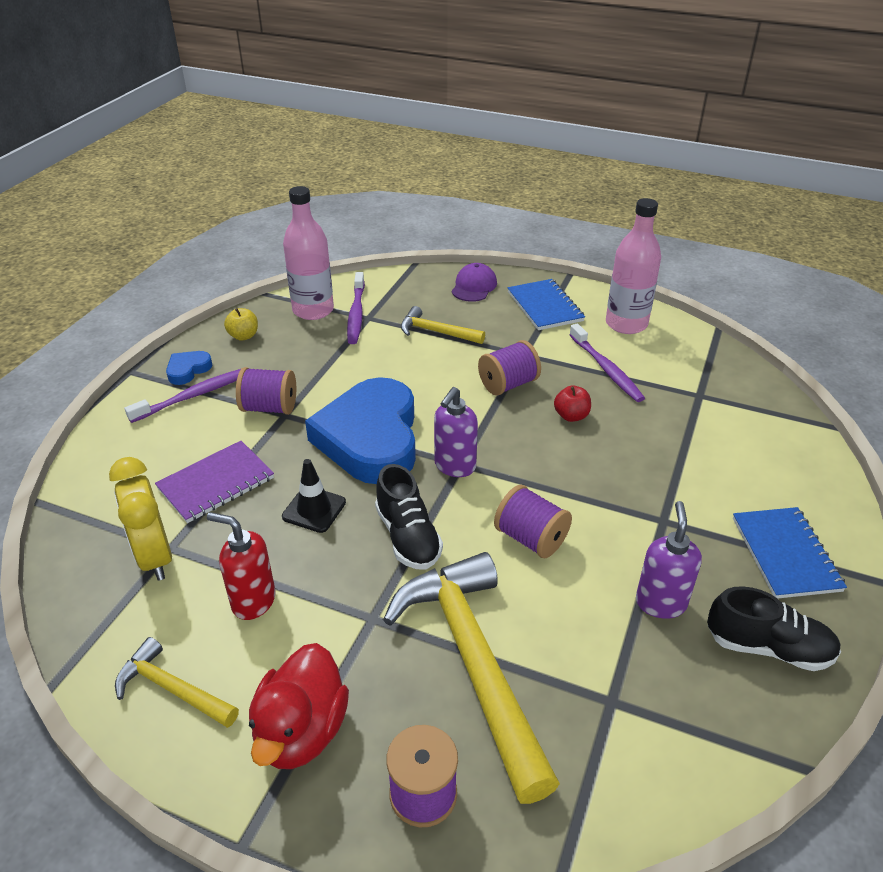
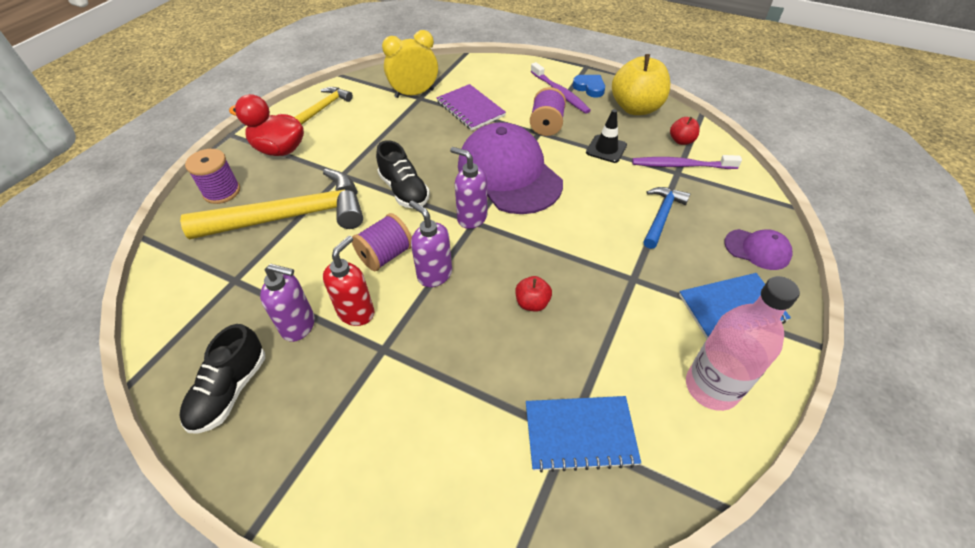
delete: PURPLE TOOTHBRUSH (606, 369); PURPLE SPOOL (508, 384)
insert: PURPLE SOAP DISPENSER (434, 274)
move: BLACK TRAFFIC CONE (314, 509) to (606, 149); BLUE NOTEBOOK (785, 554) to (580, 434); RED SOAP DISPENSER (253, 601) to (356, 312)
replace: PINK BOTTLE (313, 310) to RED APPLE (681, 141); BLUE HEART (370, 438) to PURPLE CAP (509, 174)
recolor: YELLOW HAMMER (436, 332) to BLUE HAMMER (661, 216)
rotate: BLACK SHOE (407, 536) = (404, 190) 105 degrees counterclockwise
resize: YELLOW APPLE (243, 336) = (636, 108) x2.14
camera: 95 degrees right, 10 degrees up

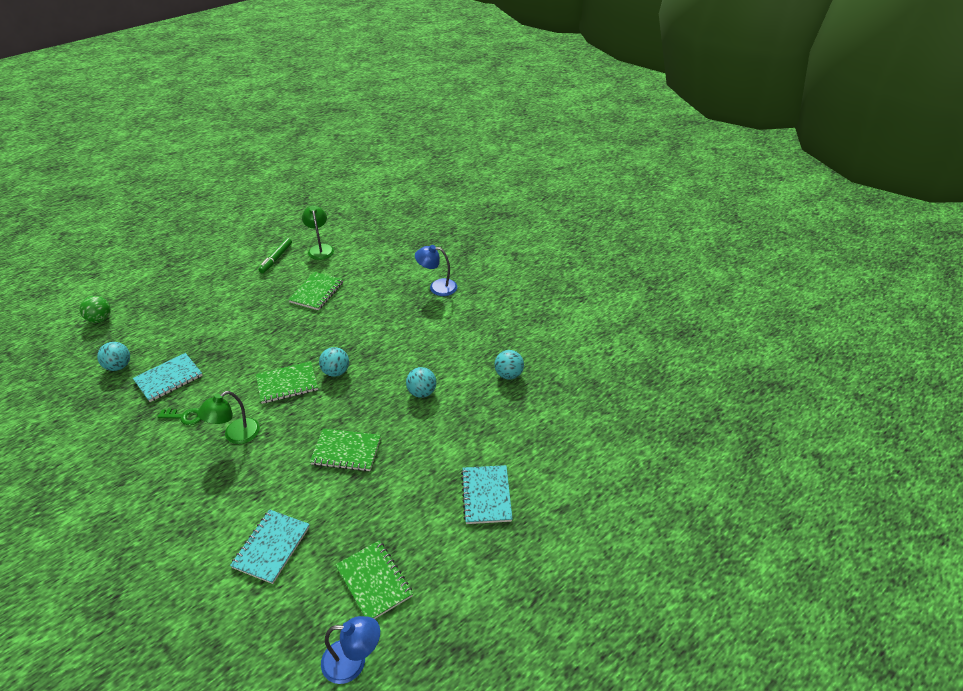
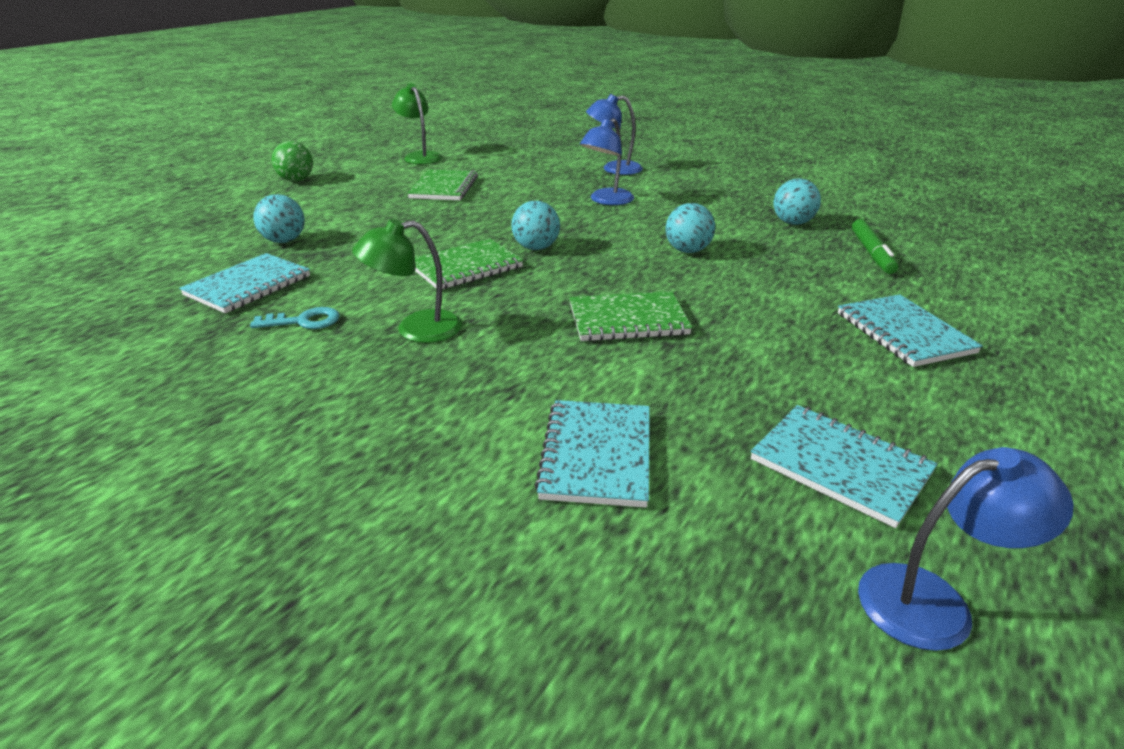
insert: BLUE LAMP (606, 200)
move: GREEN MARKER (276, 258) to (872, 253); GREEN BALL (100, 319) to (296, 180); TURQUOISE BALL (119, 366) to (284, 241)
recolor: GREEN KEY (185, 417) to TURQUOISE KEY (304, 321); GREEN NOTEBOOK (374, 581) to TURQUOISE NOTEBOOK (840, 466)
rotate: GREEN LAMP (235, 435) = (415, 329) 45 degrees clockwise
camera: 15 degrees left, 10 degrees down

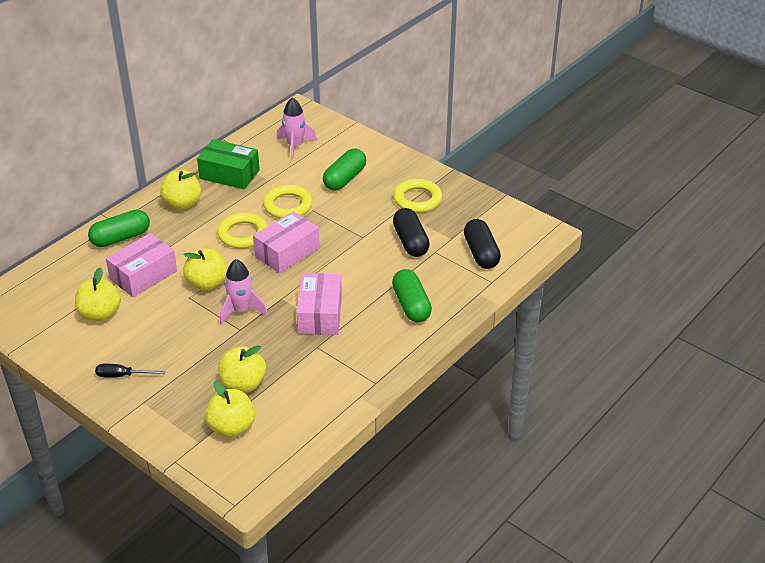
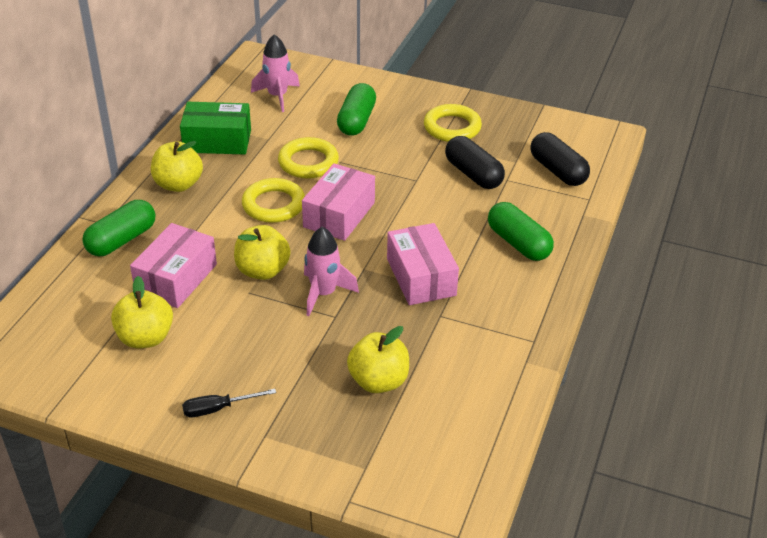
delete: YELLOW APPLE (232, 427)
camera: 20 degrees left, 0 degrees up

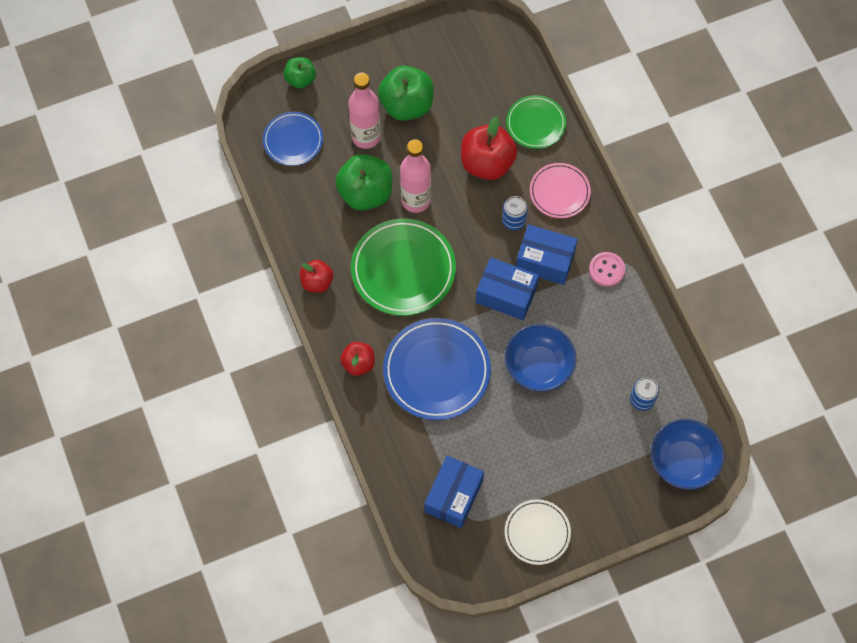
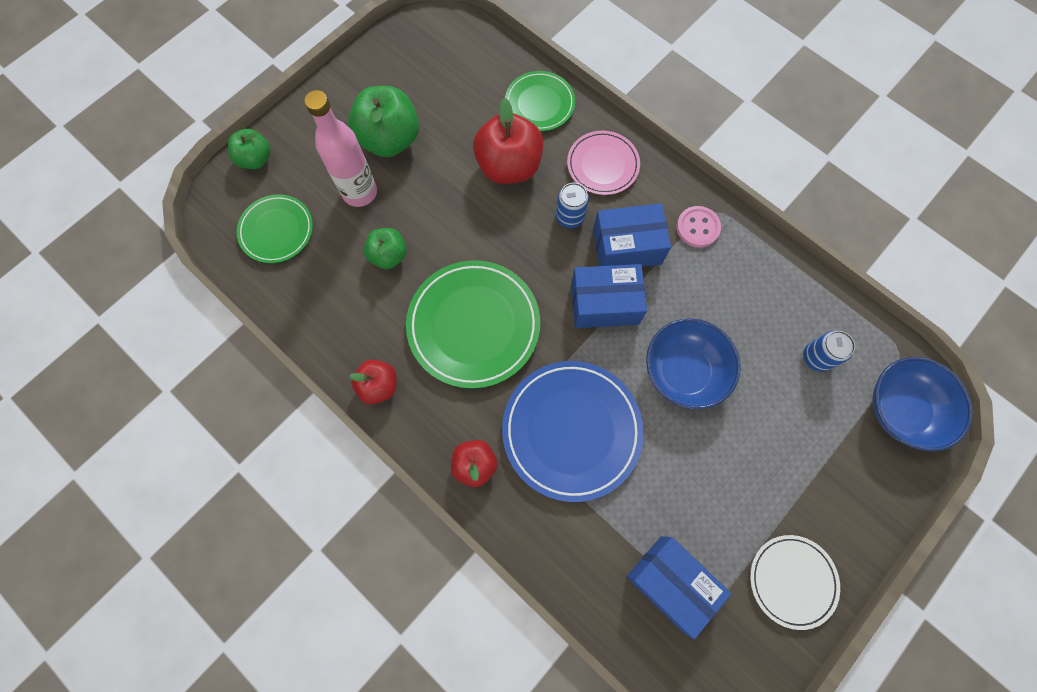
delete: PINK BOTTLE (416, 200)
recolor: BLUE PLATE (293, 140) to GREEN PLATE (276, 230)
rotate: BLUE BOX (454, 496) = (671, 582) 45 degrees counterclockwise
resize: GREEN APPLE (365, 193) = (388, 255) x0.58
camera: 25 degrees left, 5 degrees up

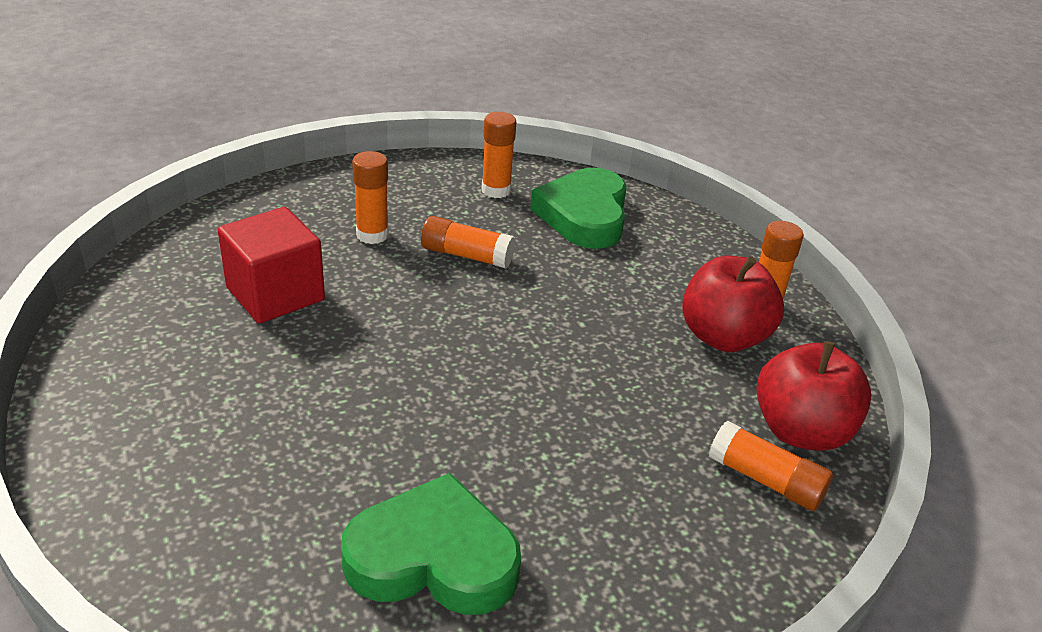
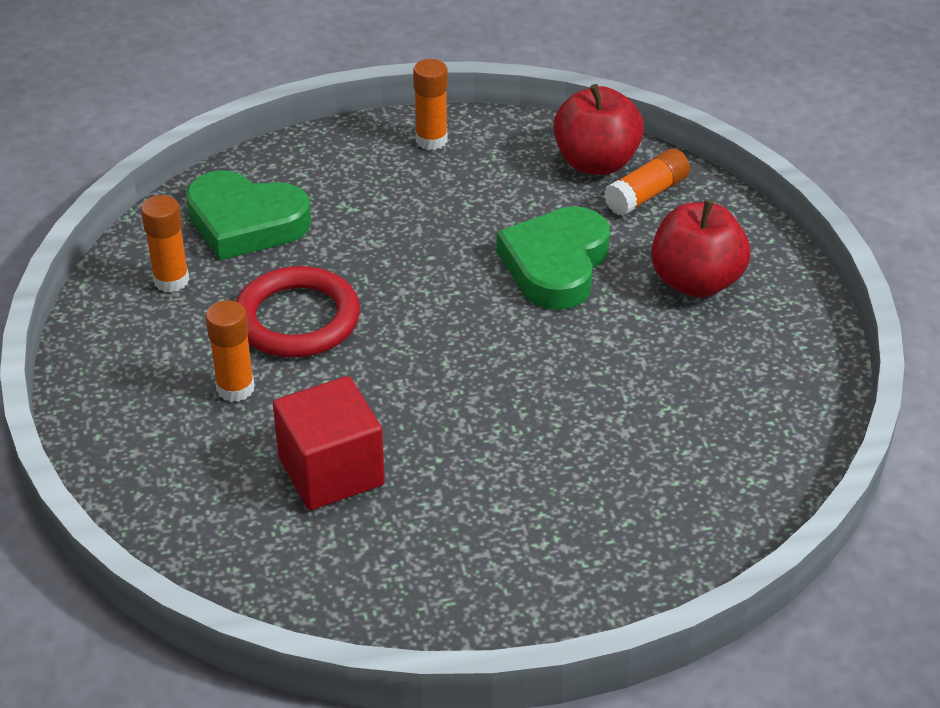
move: RED APPLE (723, 337) to (696, 282); GREEN HEART (433, 558) to (556, 265)
replace: ORANGE GLUE STICK (466, 255) to RED RING (297, 319)
camera: 75 degrees left, 5 degrees up

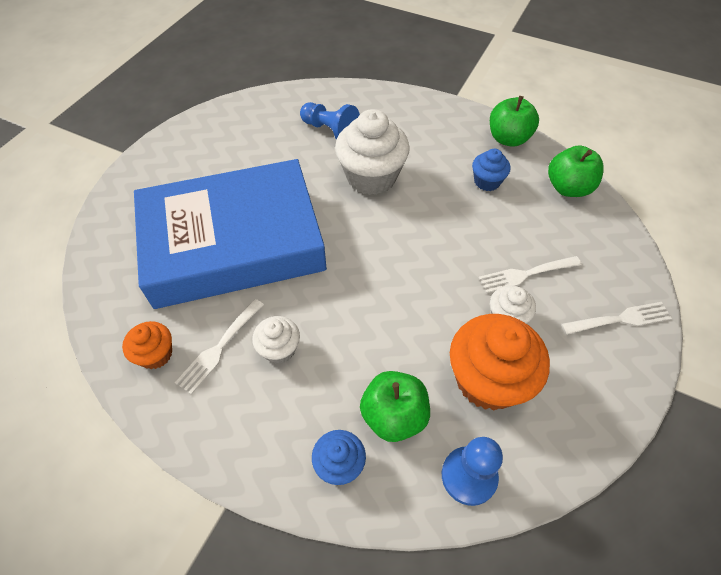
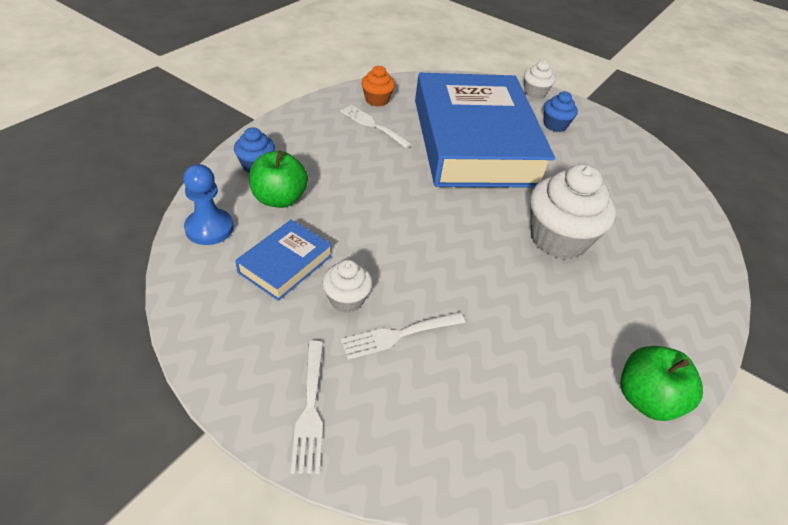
delete: BLUE PAWN (330, 130); GREEN APPLE (568, 188)
move: BLUE CUPCAKE (487, 182) to (555, 125); WHITE CUPCAKE (279, 349) to (535, 93)
replace: ORANGE CUPCAKE (488, 380) to BLUE BOOK (285, 264)
rotate: WHITE FORK (525, 274) = (398, 335) 105 degrees counterclockwise
camera: 95 degrees right, 10 degrees down

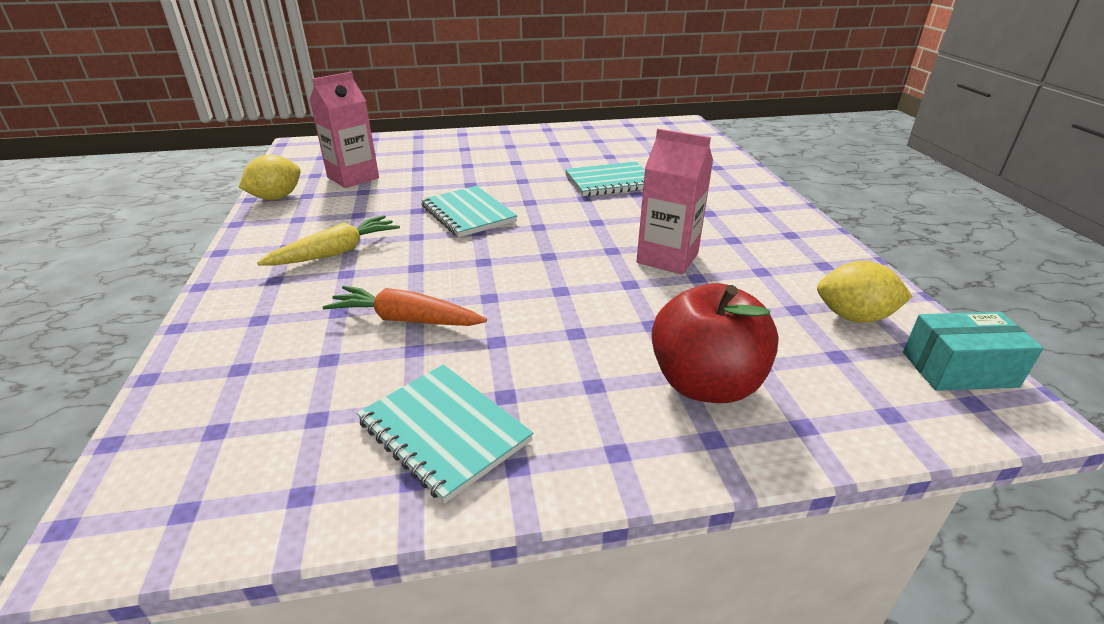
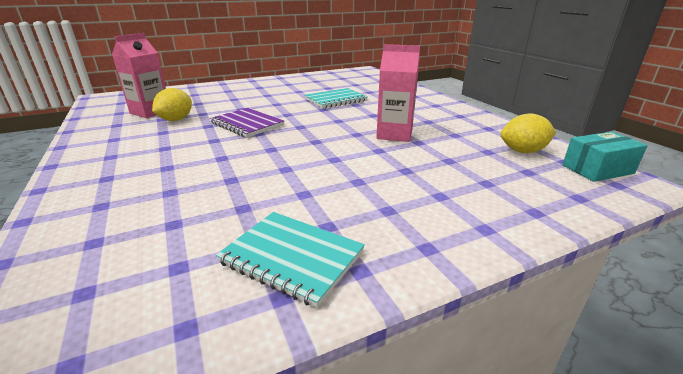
delete: YELLOW CARROT (336, 252); RED APPLE (705, 384); ORANGE CARROT (405, 320)
move: YELLOW LEMON (276, 198) to (176, 120)
recolor: TURQUOISE NOTEBOOK (468, 214) to PURPLE NOTEBOOK (247, 124)
camera: 15 degrees left, 5 degrees down

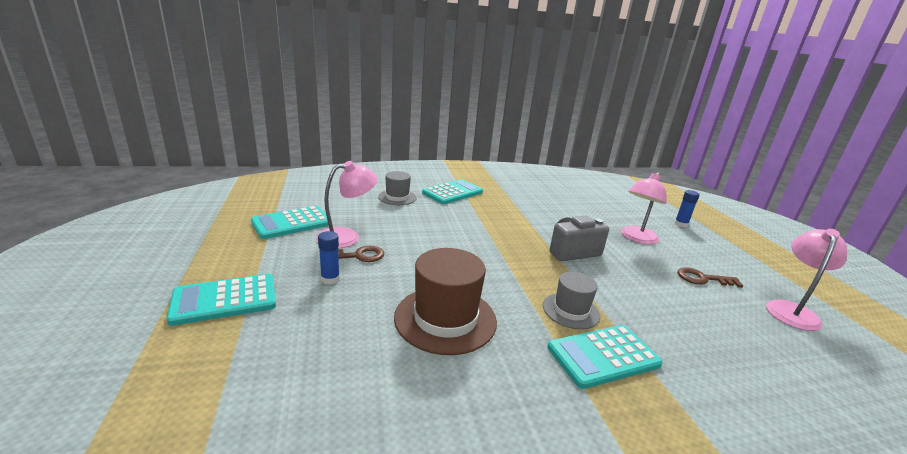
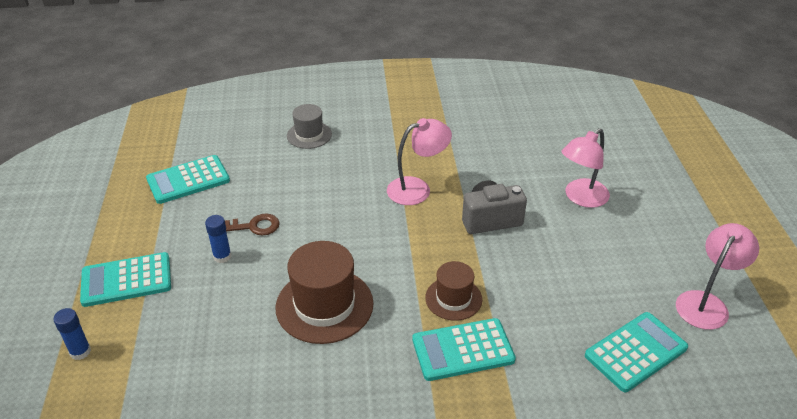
delete: BROWN KEY (702, 279)
move: PINK LAMP (347, 236) to (417, 189); TURQUOISE CALCULATOR (452, 192) to (635, 352); BLUE GLUE STICK (681, 224) to (80, 351)
recolor: GREY HAT (571, 310) to BROWN HAT (453, 298)
camera: 10 degrees right, 15 degrees up

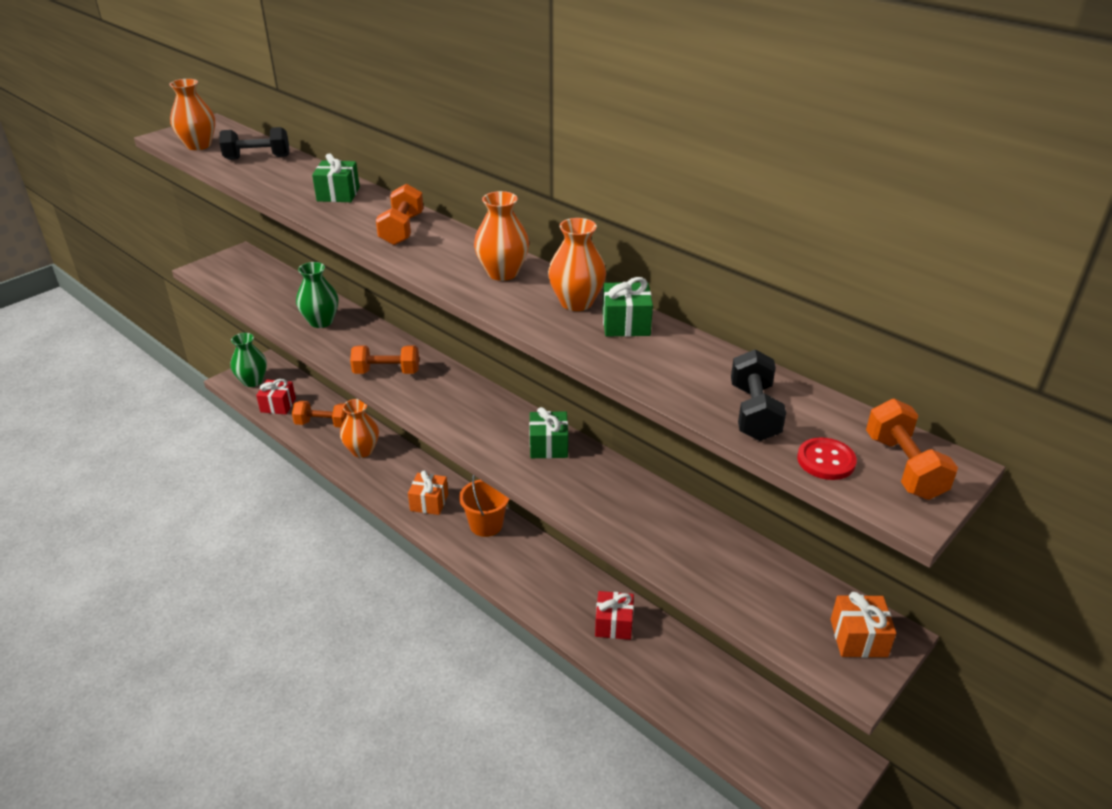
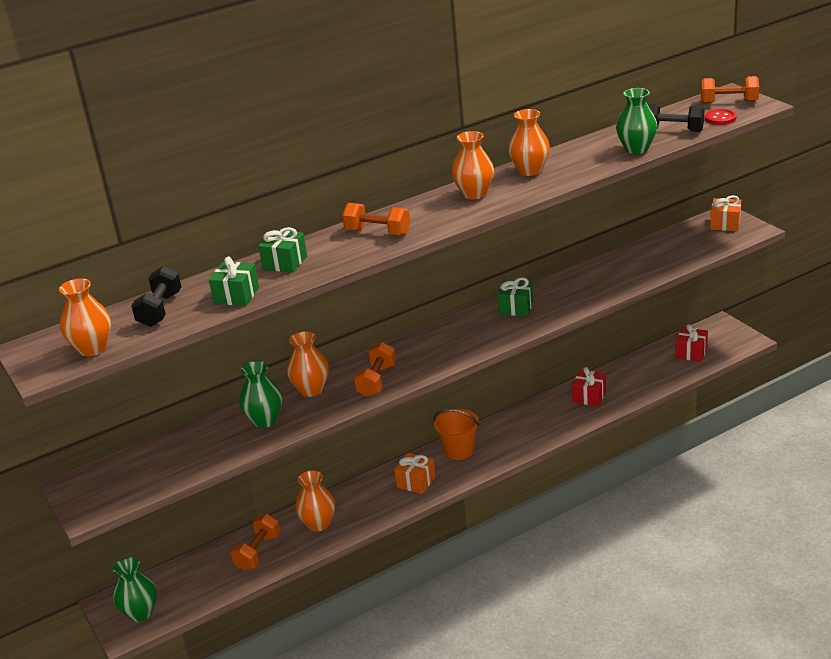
insert: GREEN VASE (636, 149); ORANGE VASE (311, 390)
move: GREEN GIFT (626, 324) to (236, 295); RED GIFT (278, 405) to (691, 353)
camera: 70 degrees left, 5 degrees down

